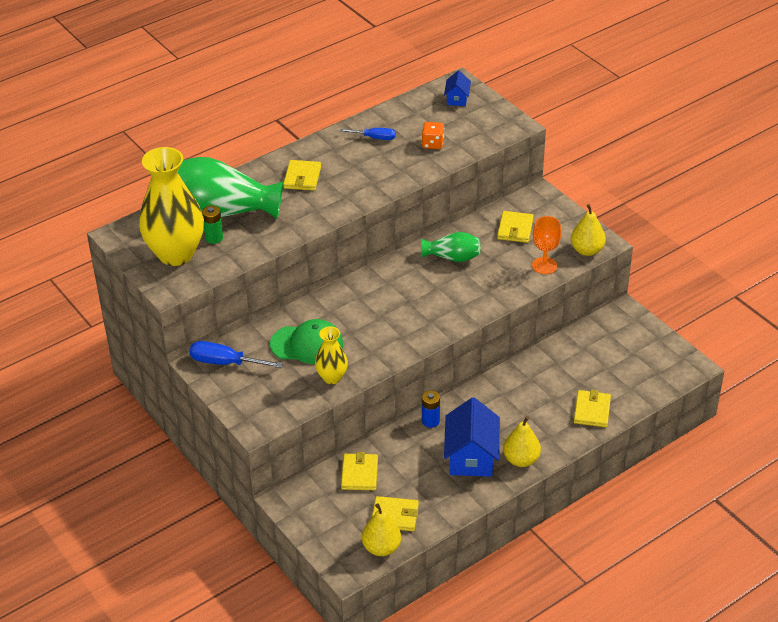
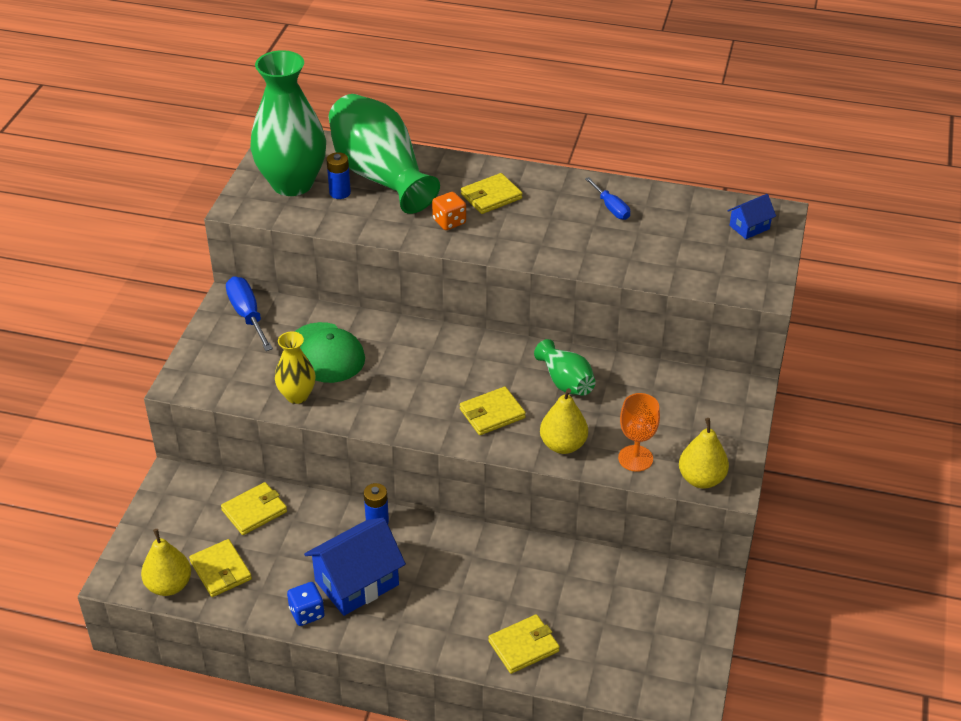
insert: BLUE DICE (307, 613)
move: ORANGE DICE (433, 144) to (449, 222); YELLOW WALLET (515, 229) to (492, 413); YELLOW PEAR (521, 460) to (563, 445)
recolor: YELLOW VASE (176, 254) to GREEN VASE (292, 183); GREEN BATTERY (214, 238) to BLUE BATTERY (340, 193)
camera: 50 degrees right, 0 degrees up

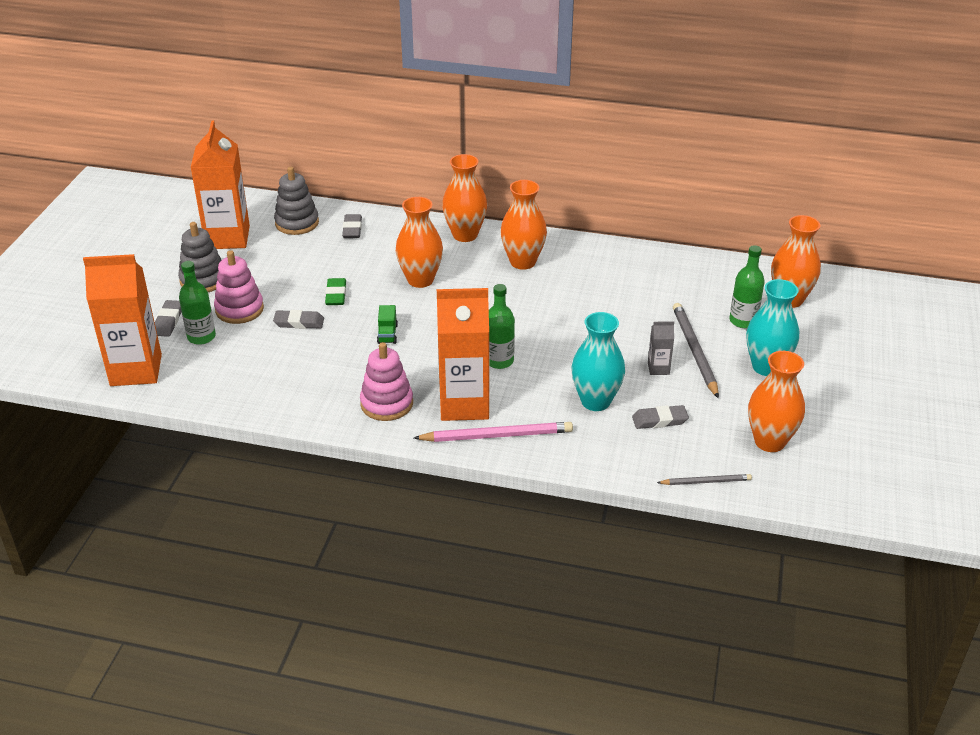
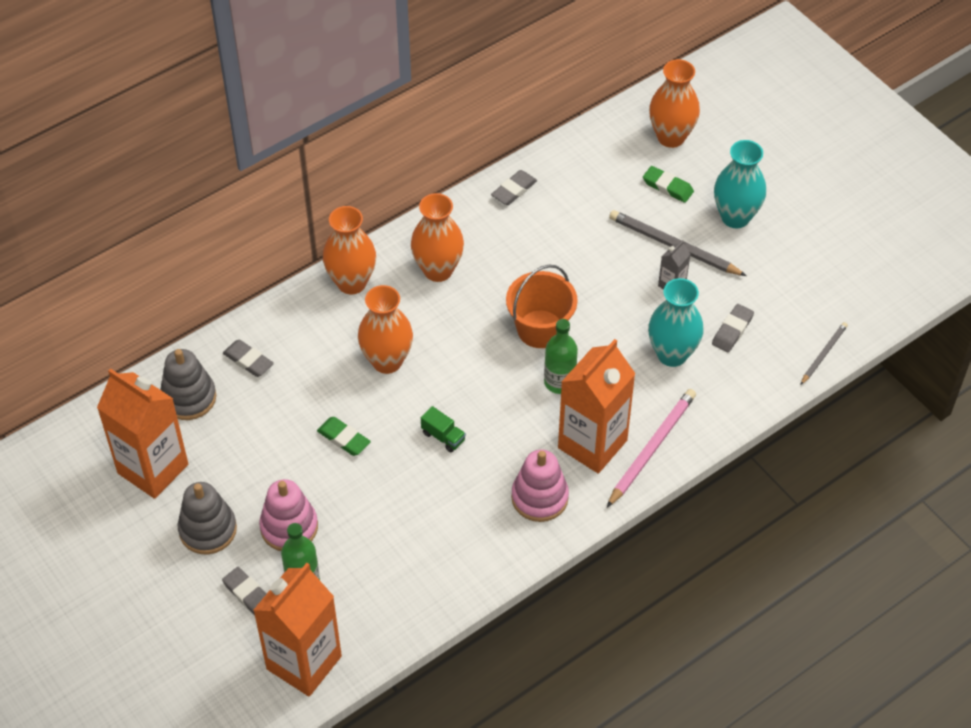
delete: ORANGE VASE (769, 441)
insert: ORANGE BUCKET (540, 329)
move: GREY ERASER (299, 322) to (514, 190)
replace: GREEN BOTTLE (743, 321) to GREEN ERASER (667, 187)
camera: 50 degrees left, 15 degrees up

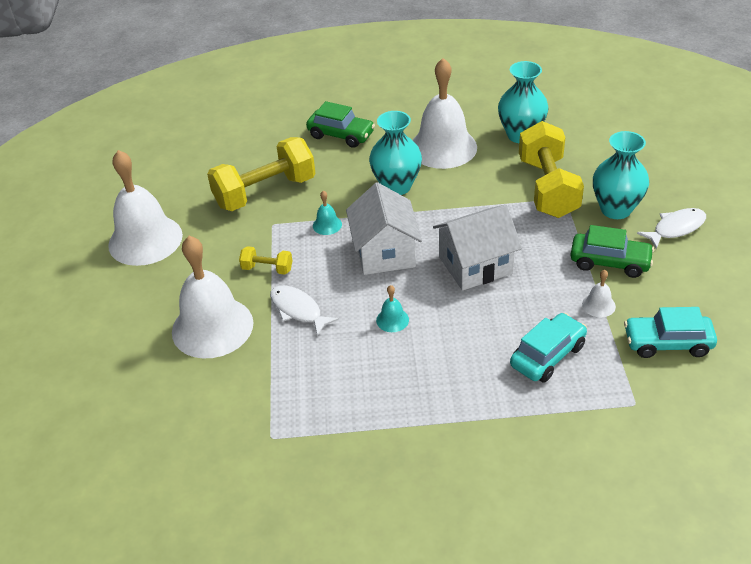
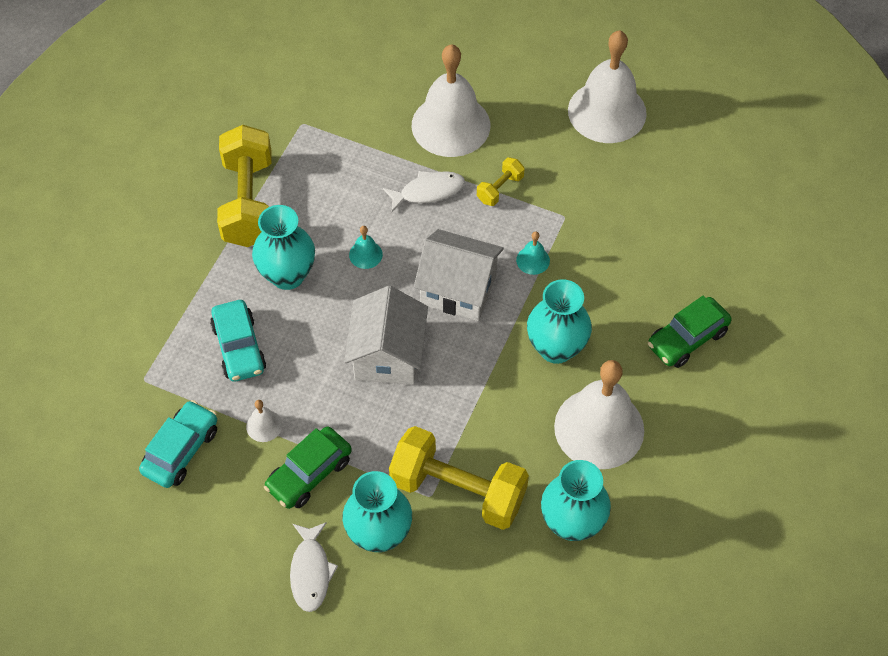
insert: TURQUOISE VASE (287, 275)
move: YELLOW DUMBBELL (265, 192) to (248, 202)
camera: 115 degrees right, 15 degrees up

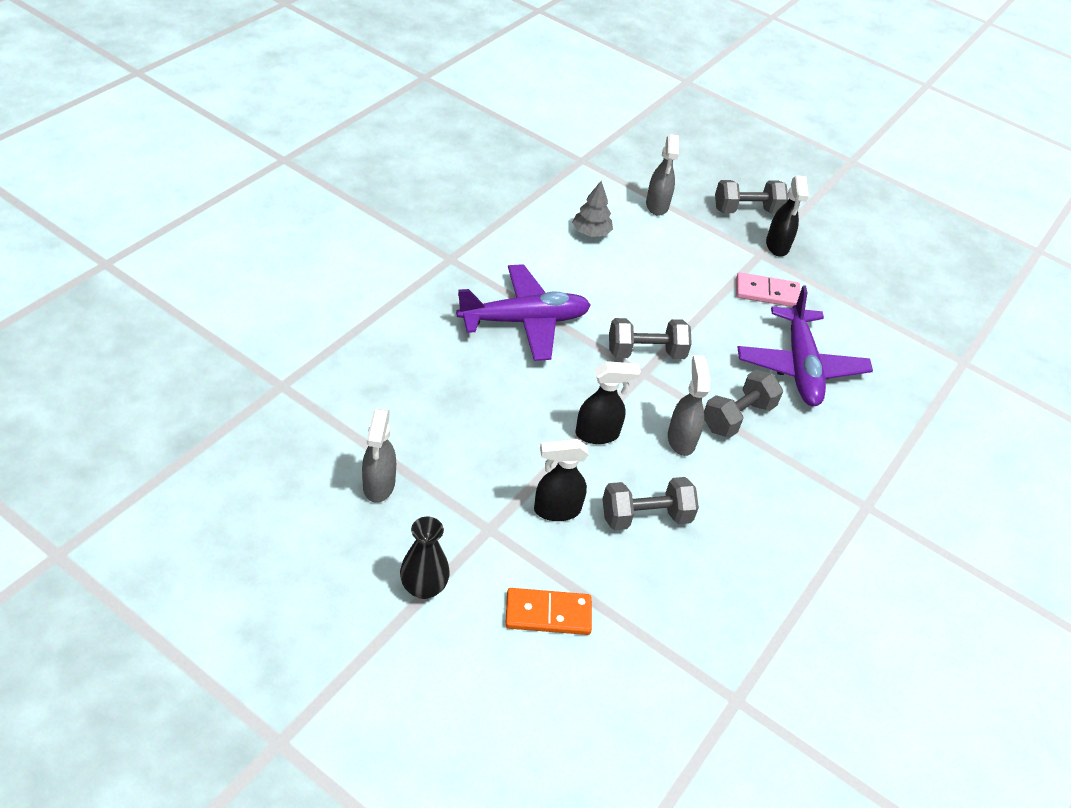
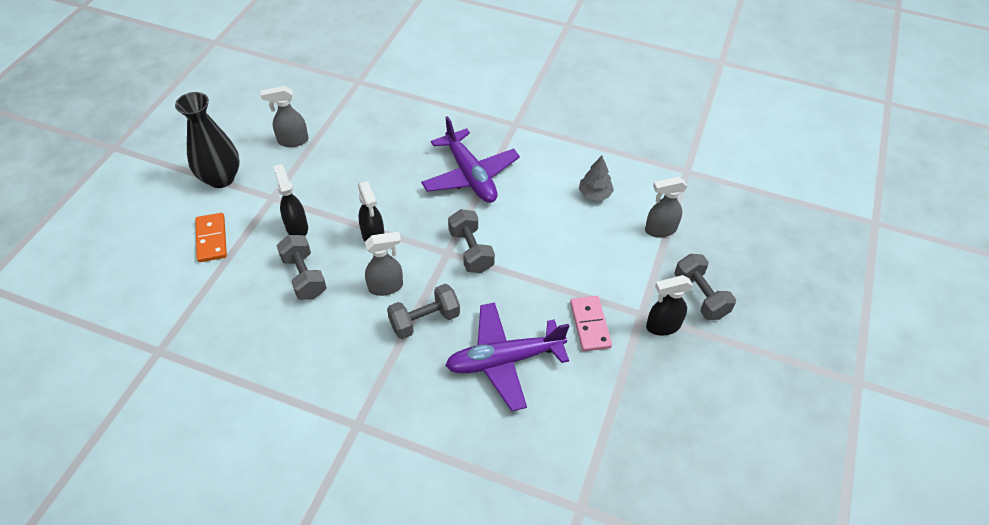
rotate: GREY DUMBBELL (737, 417) = (424, 320) 60 degrees counterclockwise
resize: BLACK VASE (423, 587) = (221, 178) x1.59
camera: 80 degrees right, 5 degrees up

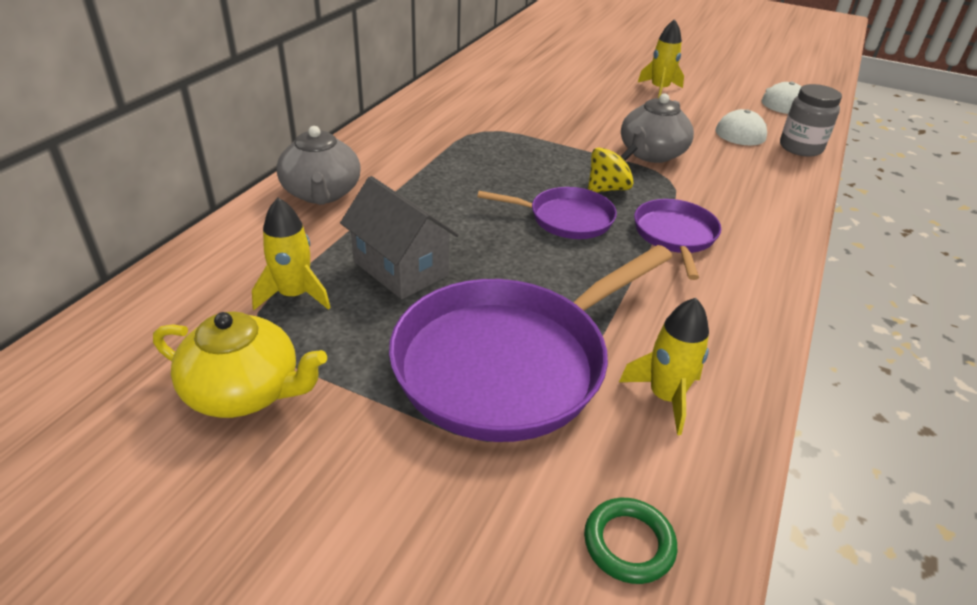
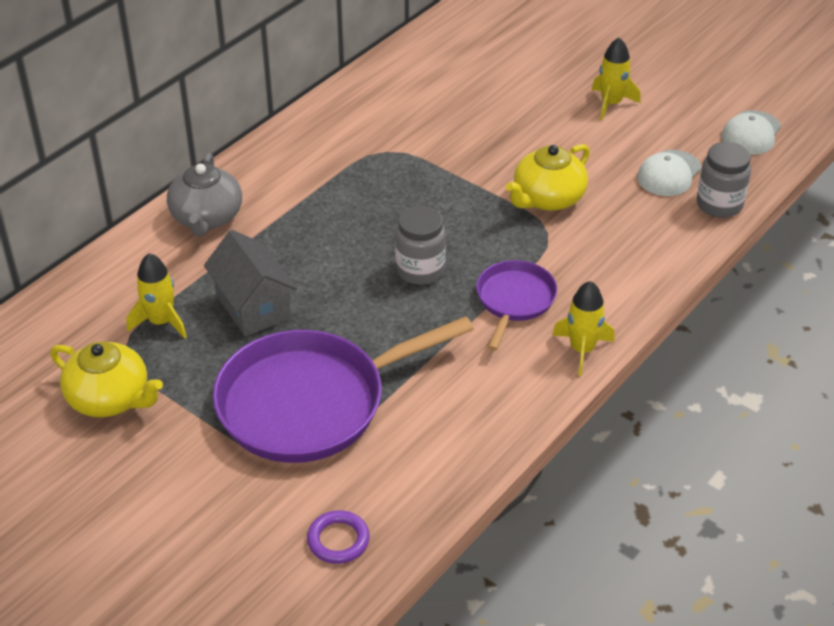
delete: YELLOW SPINNING TOP (608, 188)
move: YELLOW ROCKET (665, 397) to (582, 350)
replace: PURPLE PAN (566, 219) to GREY JAR (420, 270)
recolor: GREY TEAPOT (651, 154) to YELLOW TEAPOT (547, 198); GREEN RING (628, 543) to PURPLE RING (338, 540)
camera: 15 degrees right, 5 degrees up

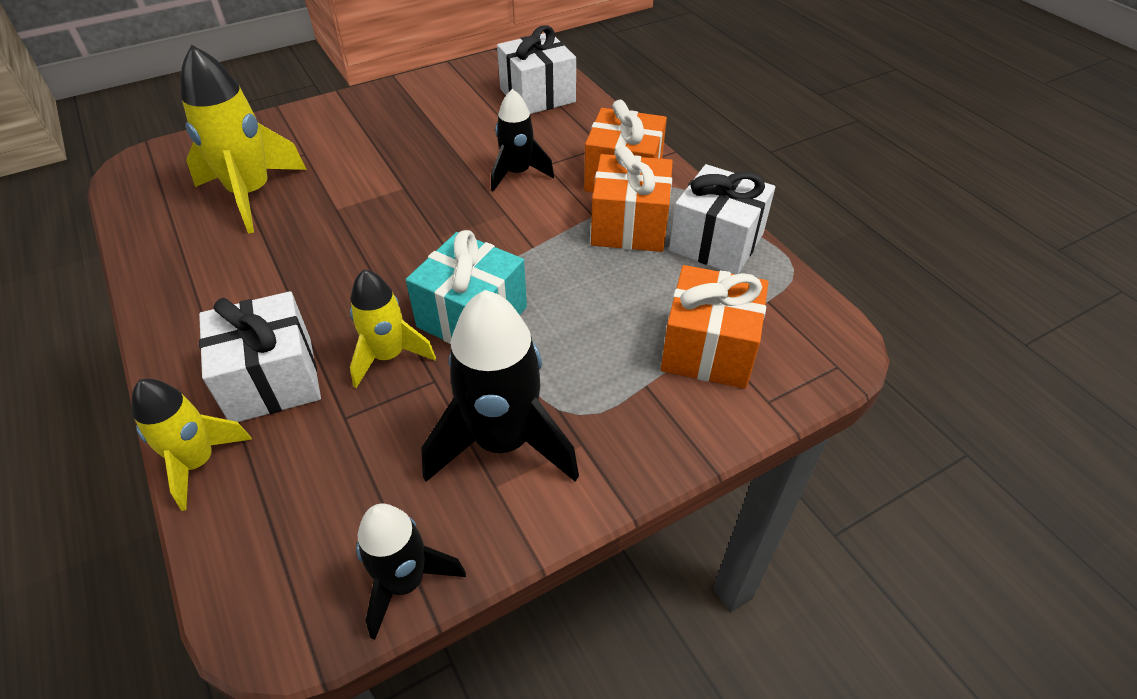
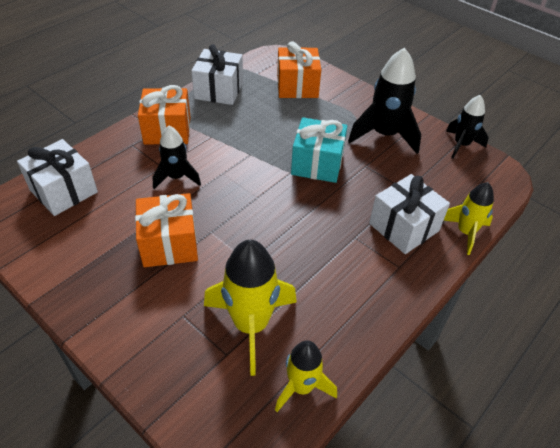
move: ORANGE GIFT (629, 226) to (169, 244); YELLOW ROCKET (388, 356) to (301, 387)
camera: 110 degrees left, 0 degrees up

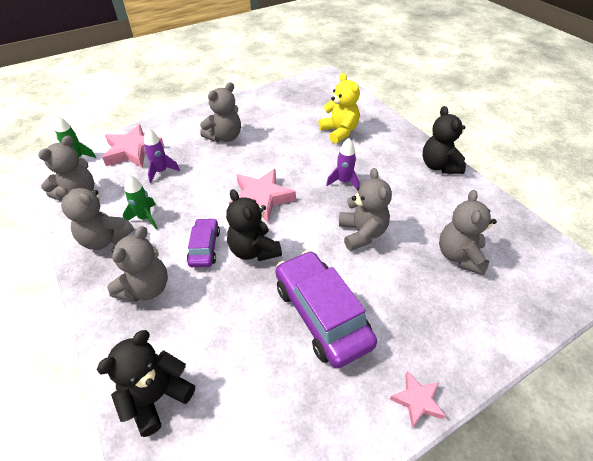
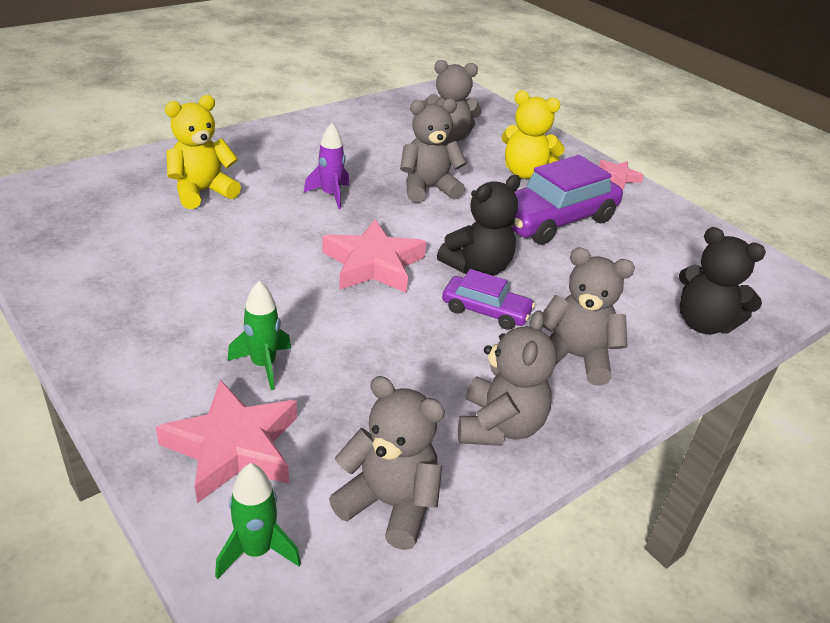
delete: GREY TEDDY BEAR (224, 137); BLACK TEDDY BEAR (439, 166); PURPLE ROCKET (161, 171)
insert: YELLOW TEDDY BEAR (525, 173)
move: GREEN ROCKET (145, 218) to (263, 365)
rotate: PURPLE CAR (204, 247) = (485, 311) 150 degrees counterclockwise
camera: 100 degrees left, 10 degrees down

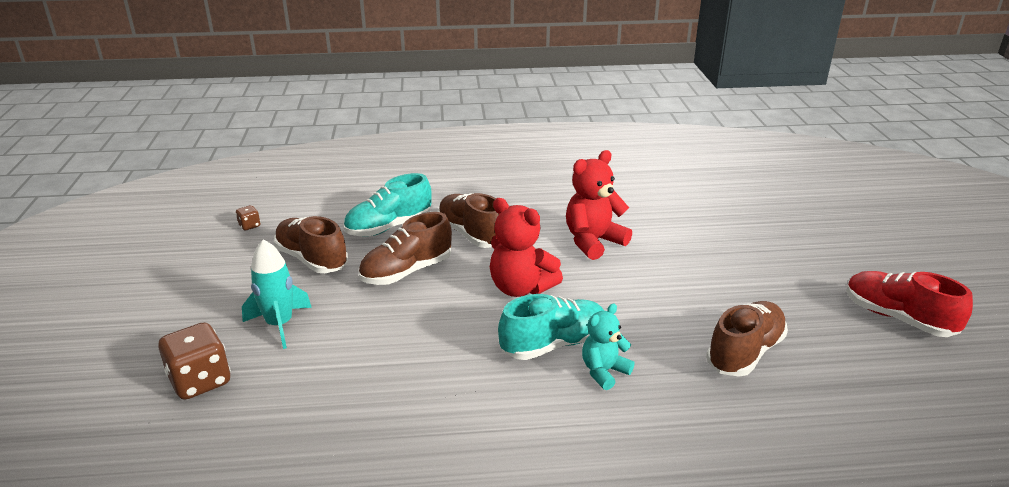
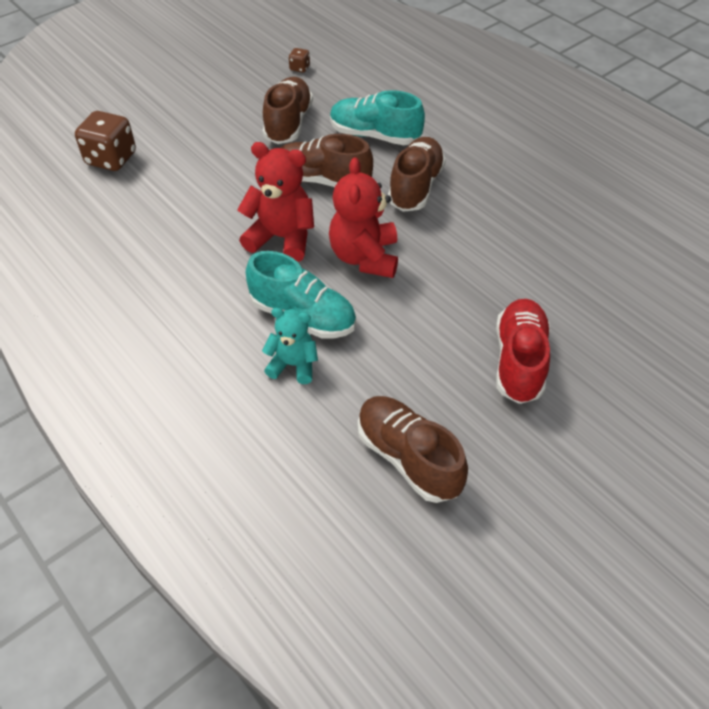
delete: TURQUOISE ROCKET (280, 325)
move: RED TEDDY BEAR (593, 242) to (282, 238); RED SHOE (898, 318) to (519, 361)
rotate: BROWN SHOE (744, 353) = (408, 458) 135 degrees counterclockwise
camera: 55 degrees right, 20 degrees up

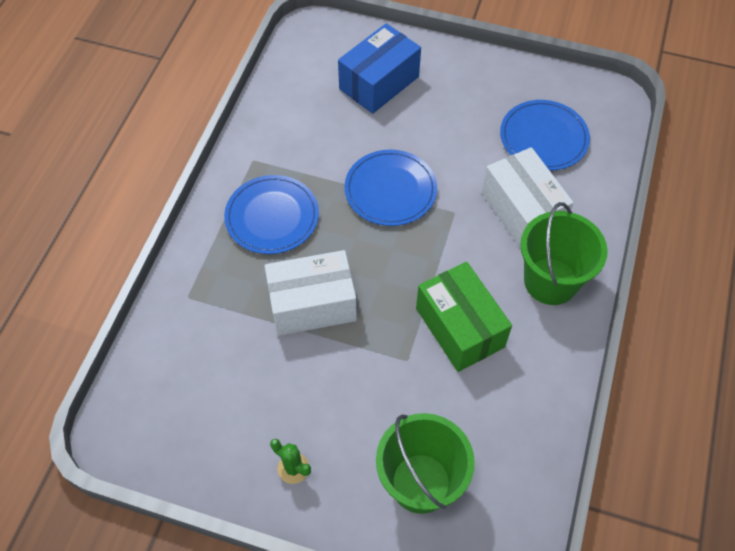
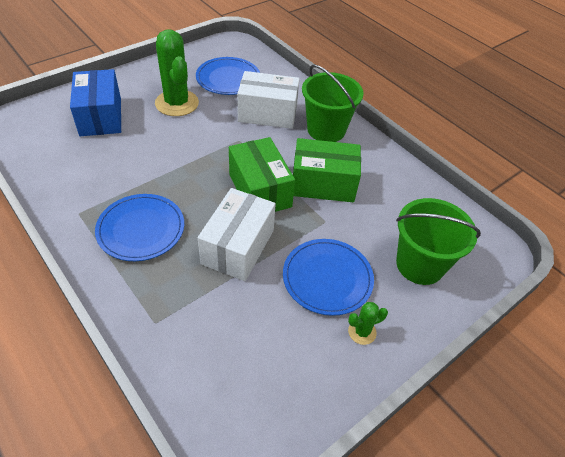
insert: GREEN CACTUS (177, 103); GREEN BOX (260, 190)
move: BLUE PLATE (390, 190) to (327, 278)
camera: 60 degrees left, 10 degrees down

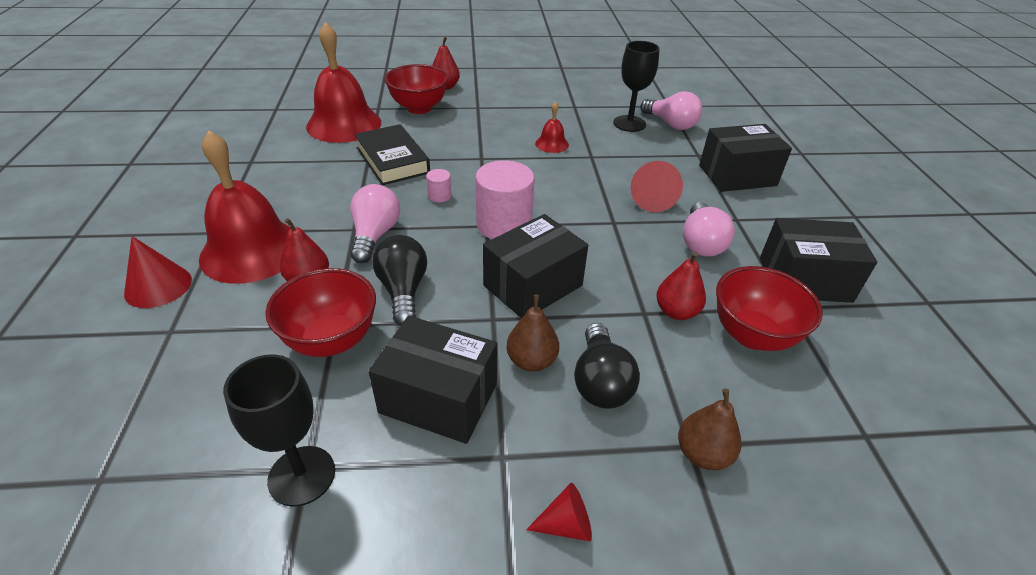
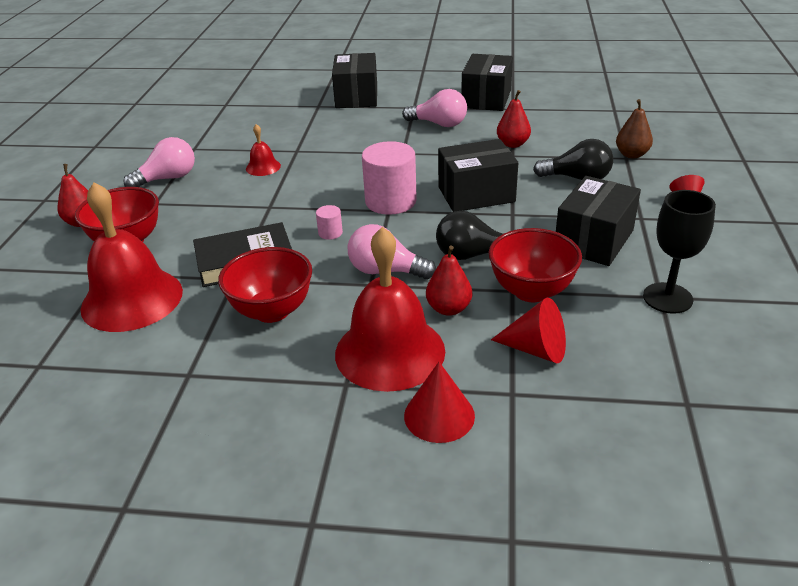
delete: BLACK GOBLET (629, 124); BROWN PEAR (531, 361)
move: PINK LIGHT BULB (671, 124) to (168, 178); RED CONE (652, 199) to (536, 349); RED BOWL (752, 335) to (272, 311)
rotate: BLACK BOX (533, 285) = (476, 194) 75 degrees counterclockwise
camera: 75 degrees left, 5 degrees down

